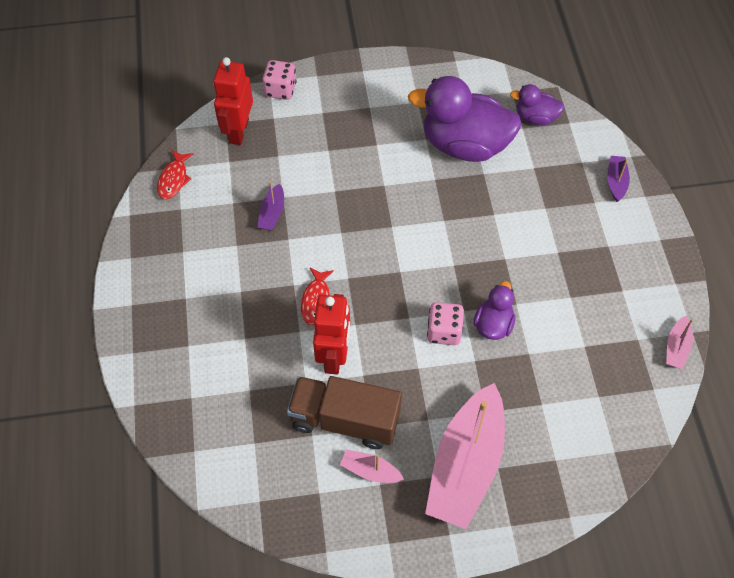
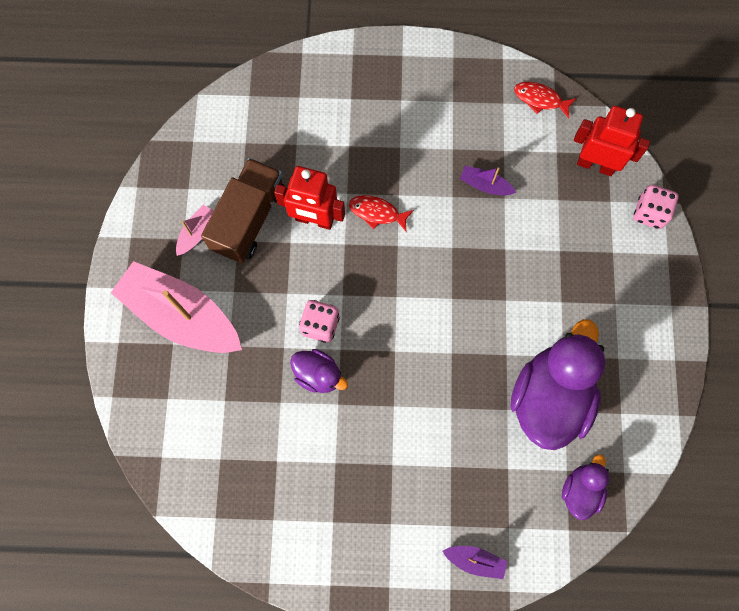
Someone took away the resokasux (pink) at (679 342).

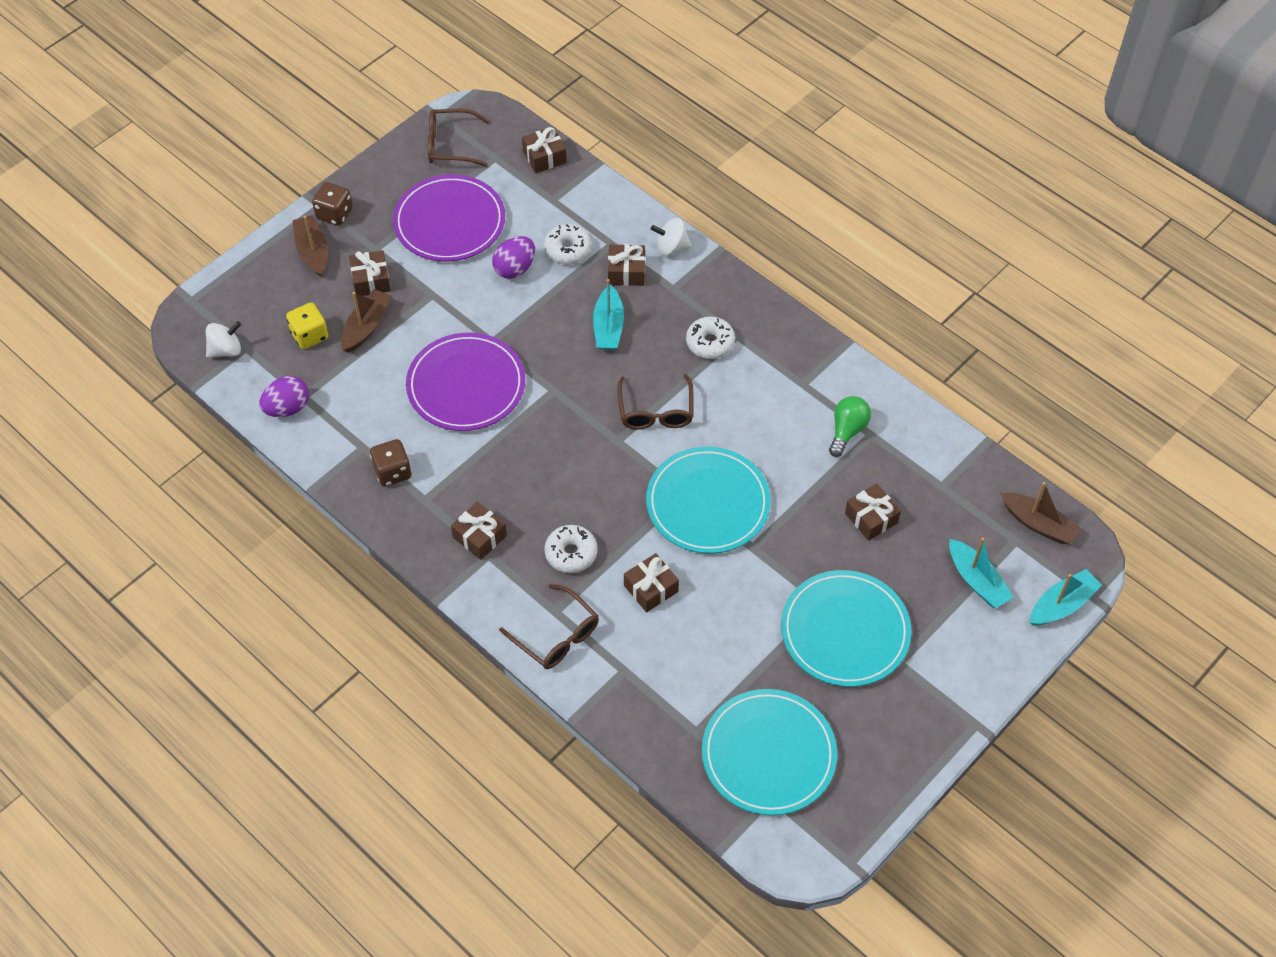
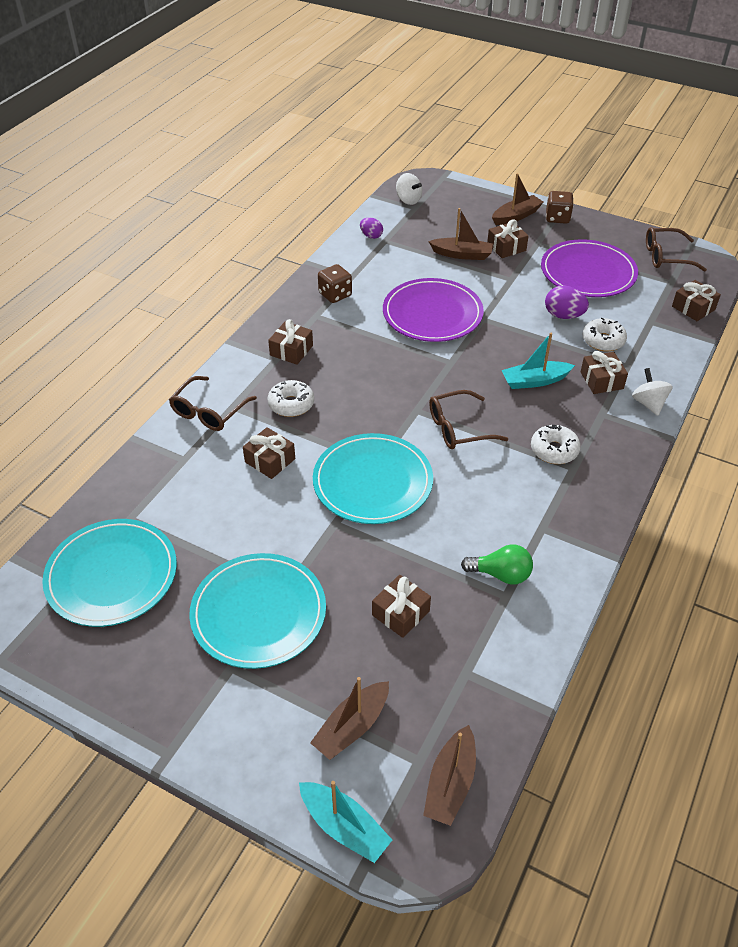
Someone took away the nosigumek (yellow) at (307 326).
Someone repainted the resokasux (turquoise) at (981 573), which became the resokasux (brown) at (349 718).
Someone rotated the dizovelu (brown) at (459 138) by 75 degrees counterclockwise.
Someone scaled the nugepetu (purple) at (284 396) by 0.66.

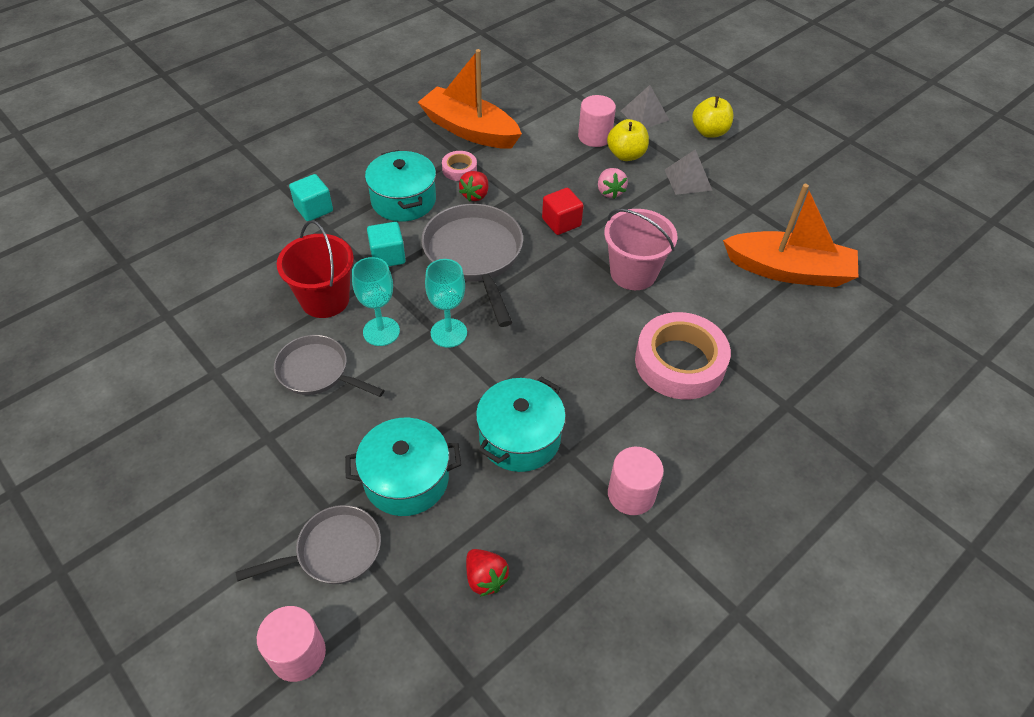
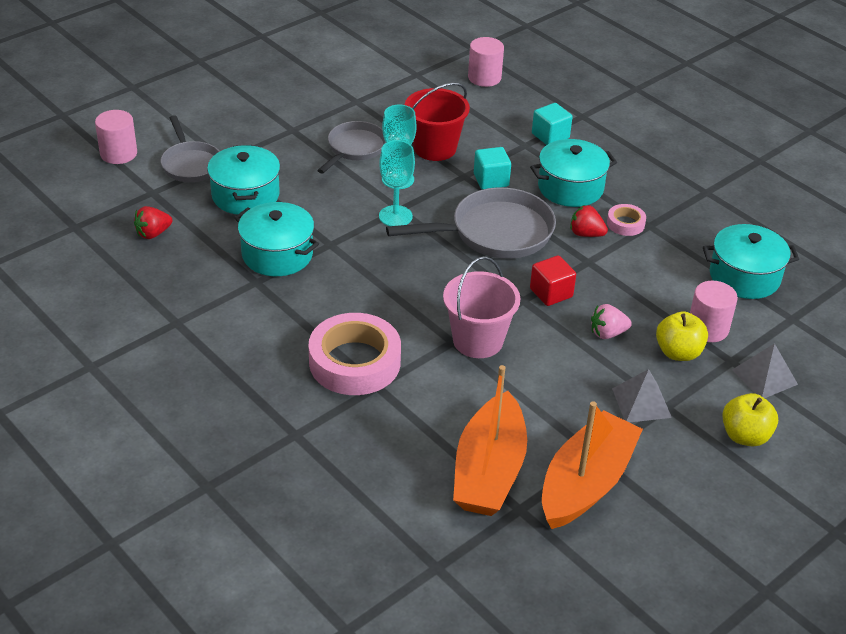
Someone put down the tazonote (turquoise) at (751 261).
Someone carried the resokasux (orange) from (470 98) to (592 465).
Someone carried the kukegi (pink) from (636 481) to (486 62).

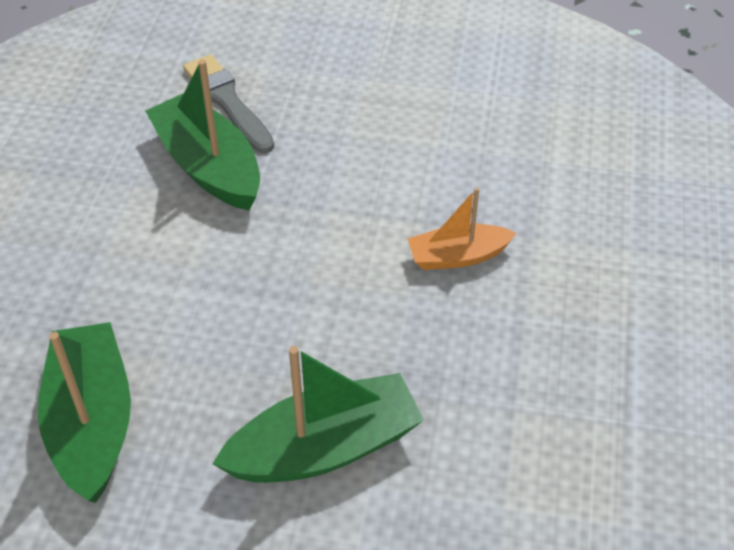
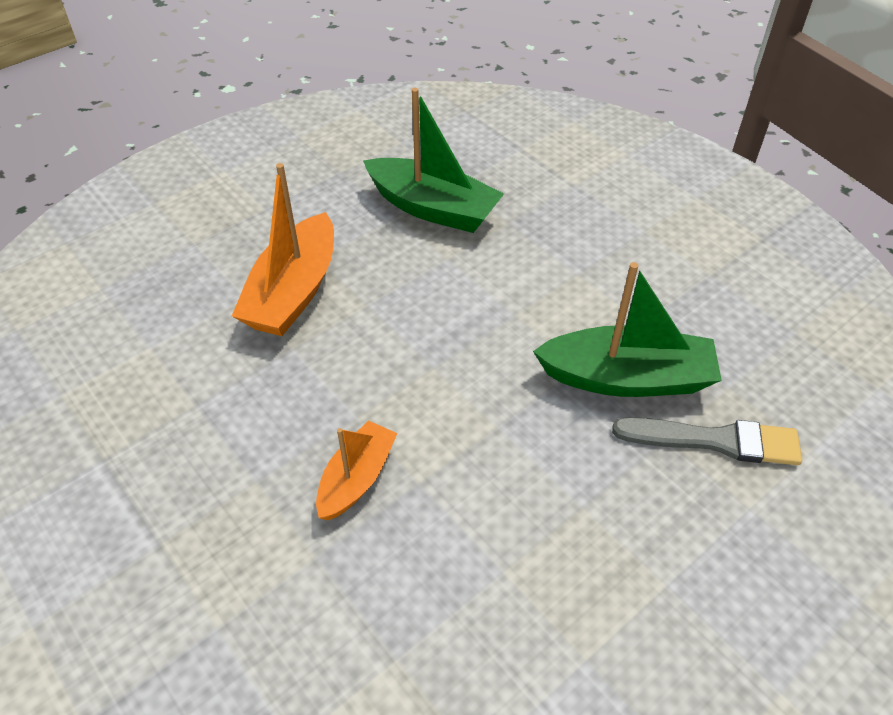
Someone repainted the resokasux (green) at (318 414), which became the resokasux (orange) at (283 249).

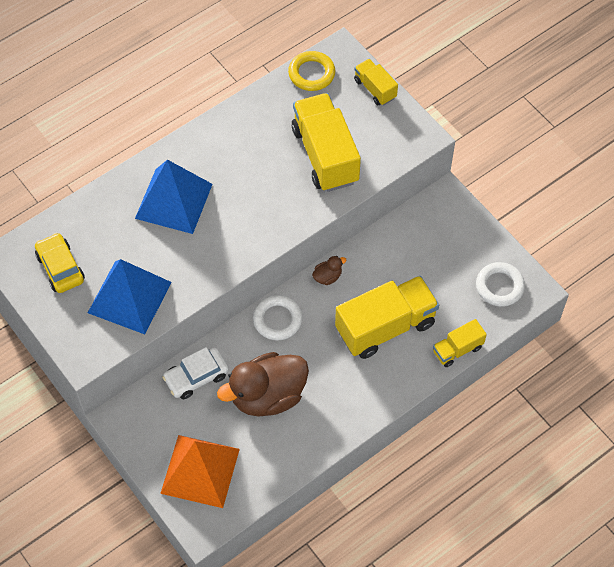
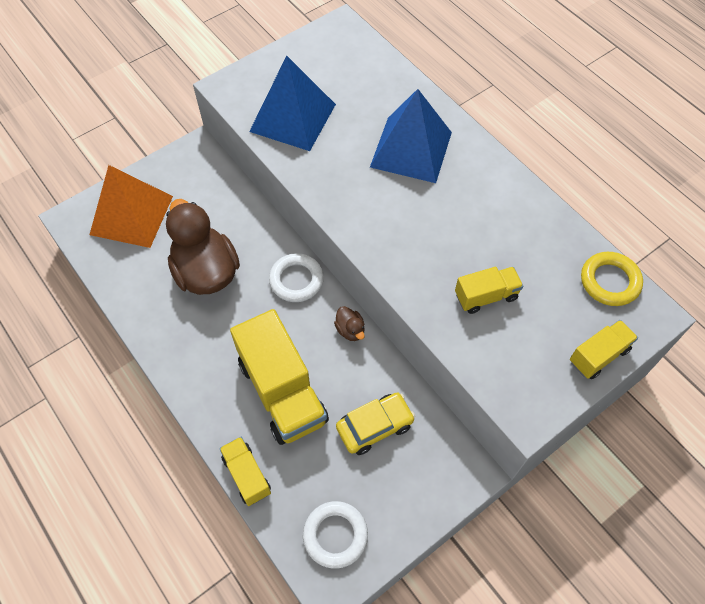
Someone took away the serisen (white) at (195 373).
Someone carried the serisen (yellow) from (60 263) to (375 423).
Someone scaled the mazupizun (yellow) at (326 142) by 0.51.

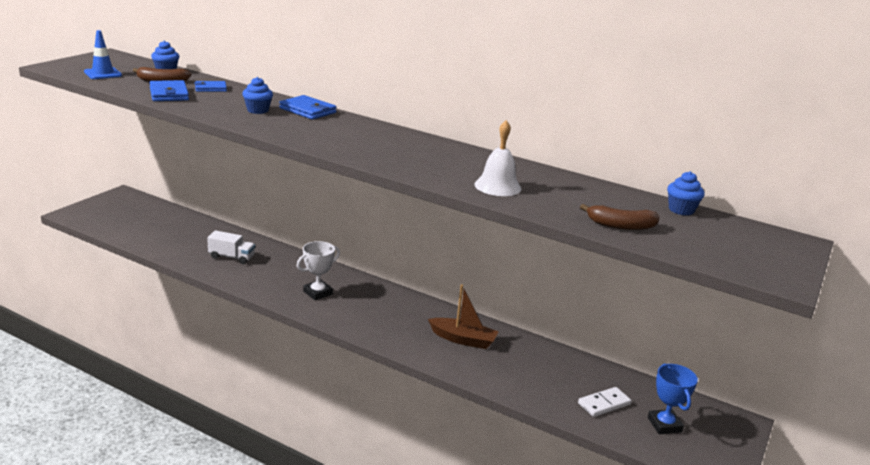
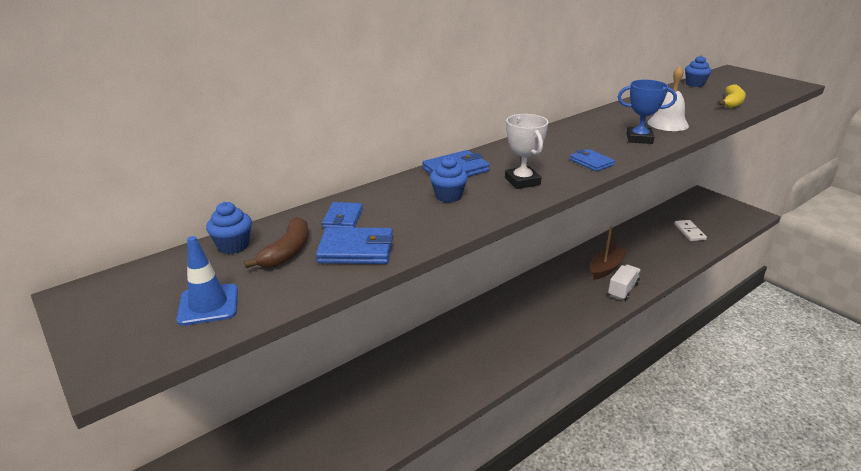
Someone put down the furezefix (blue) at (592 160).
Someone carried the mazupizun (white) from (231 247) to (624 283).
Someone carried the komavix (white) from (318 270) to (526 151).
Someone carried the komavix (blue) from (673 399) to (647 112).
Someone repainted the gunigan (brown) at (620 217), which became the gunigan (yellow) at (731 96).

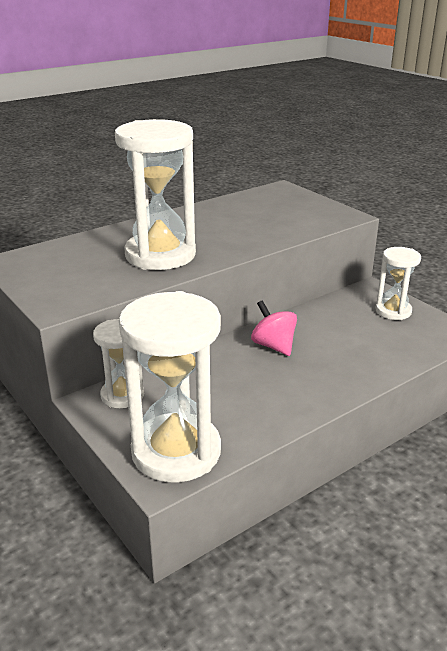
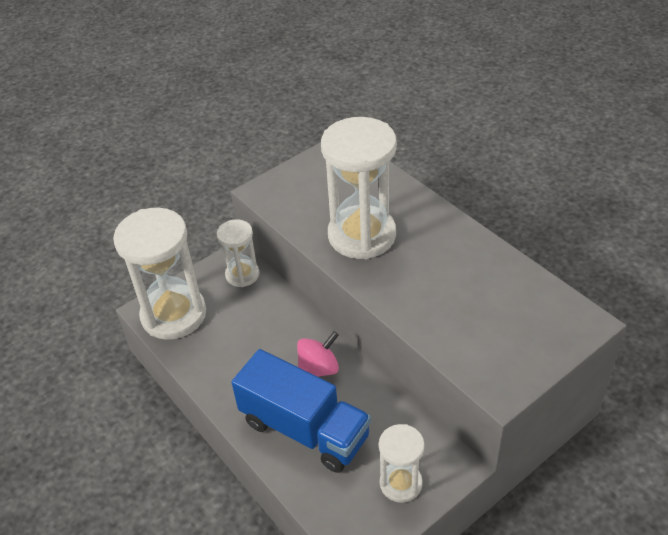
Someone put down the mazupizun (blue) at (301 411).

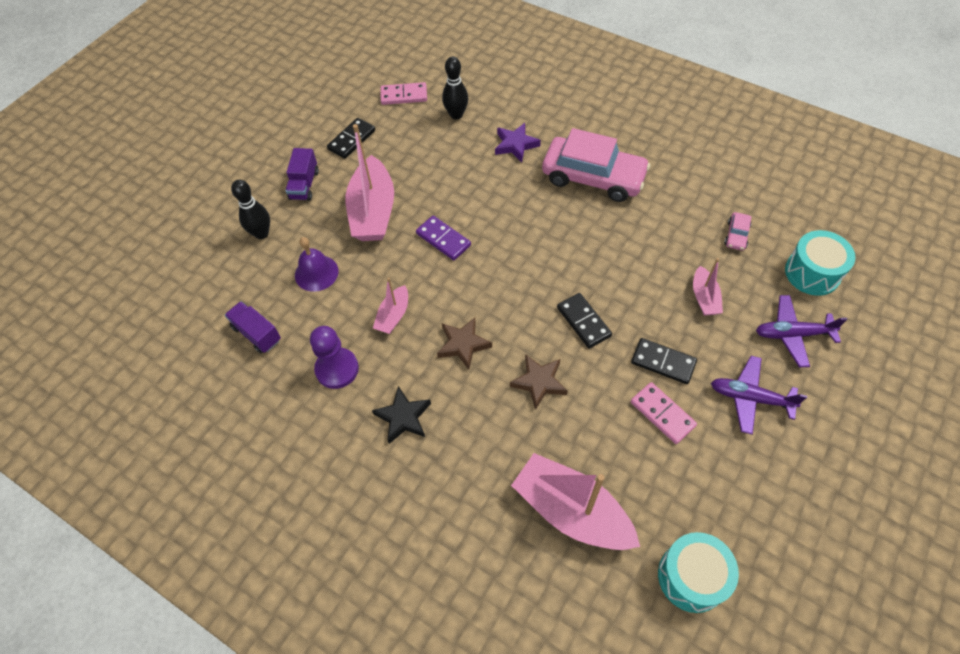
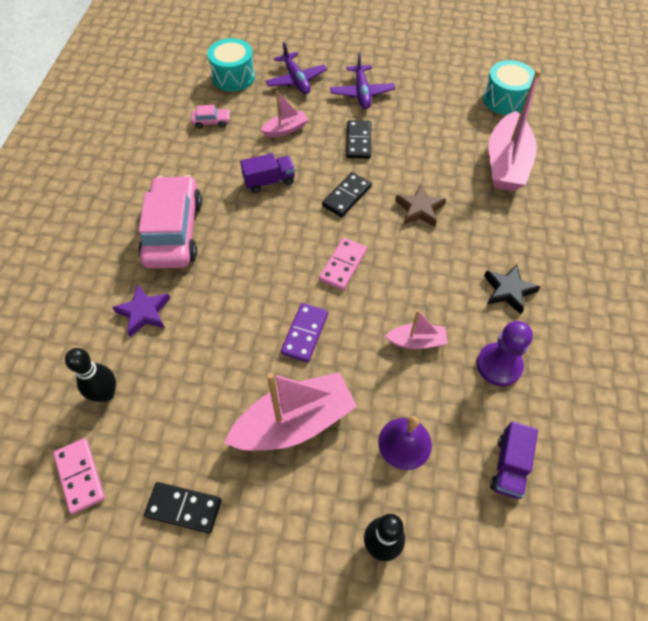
Someone took away the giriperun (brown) at (464 344).
Someone carried the mazupizun (purple) from (302 174) to (267 173).
Someone carried the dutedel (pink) from (664 413) to (343 264).

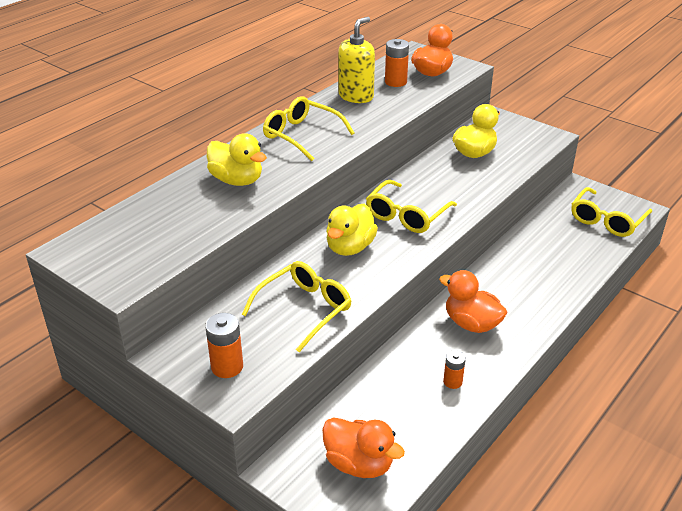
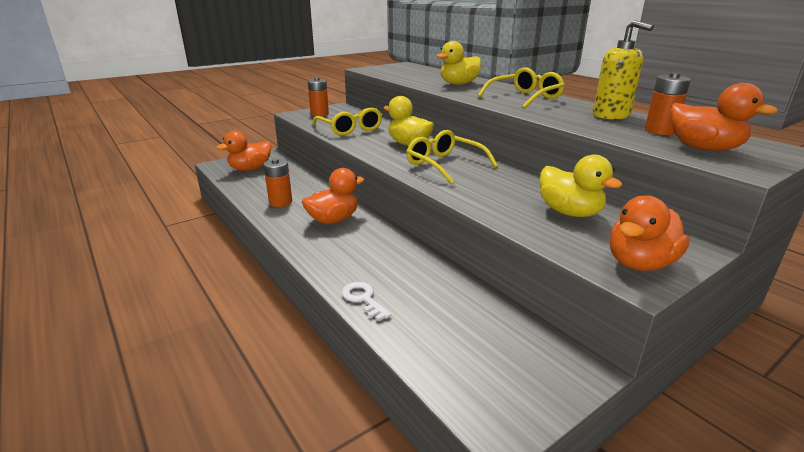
Someone took away the dizovelu (yellow) at (611 212).
Someone put down the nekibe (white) at (367 301).
Someone put down the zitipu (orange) at (650 233).
Someone scaled the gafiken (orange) at (454 369) by 1.54.

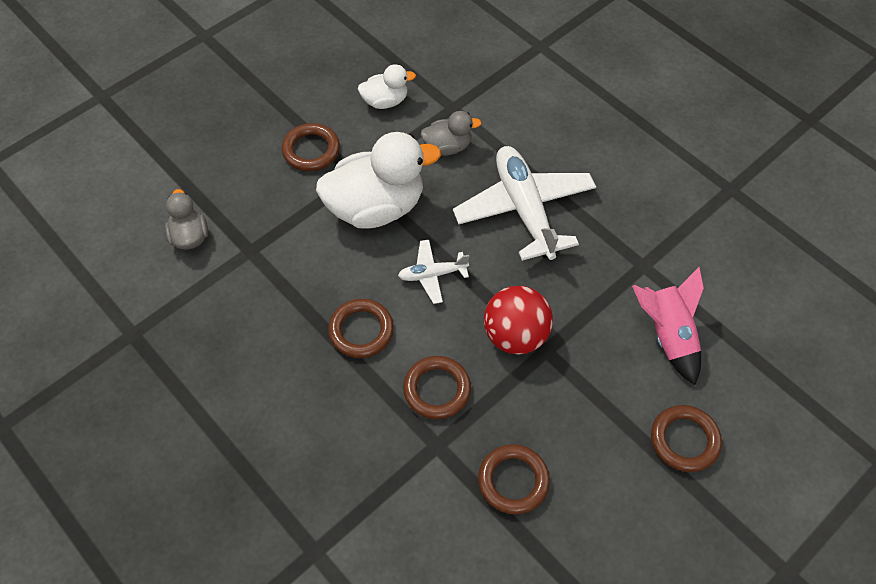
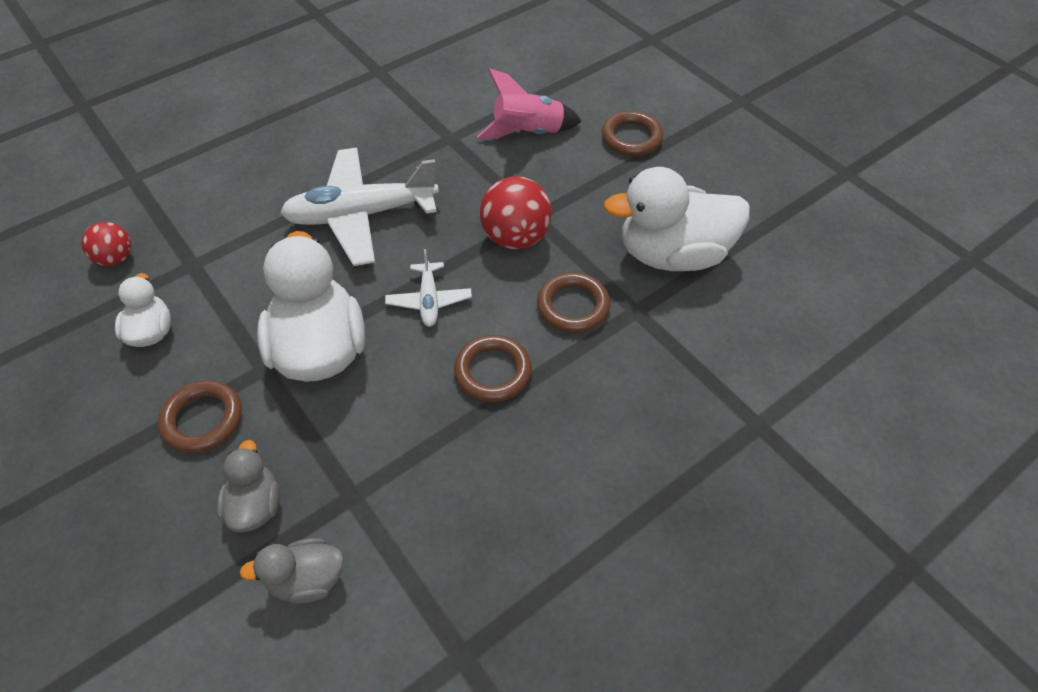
Someone put down the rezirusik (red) at (106 244).
Someone carried the zitipu (grey) from (451 133) to (248 486).
Someone swapped the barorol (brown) at (514 479) for the zitipu (white) at (676 219).

